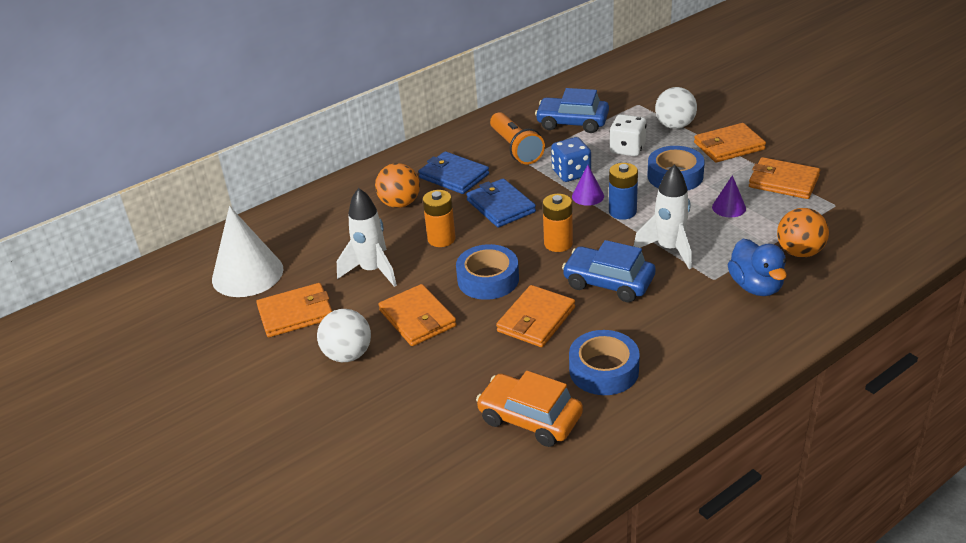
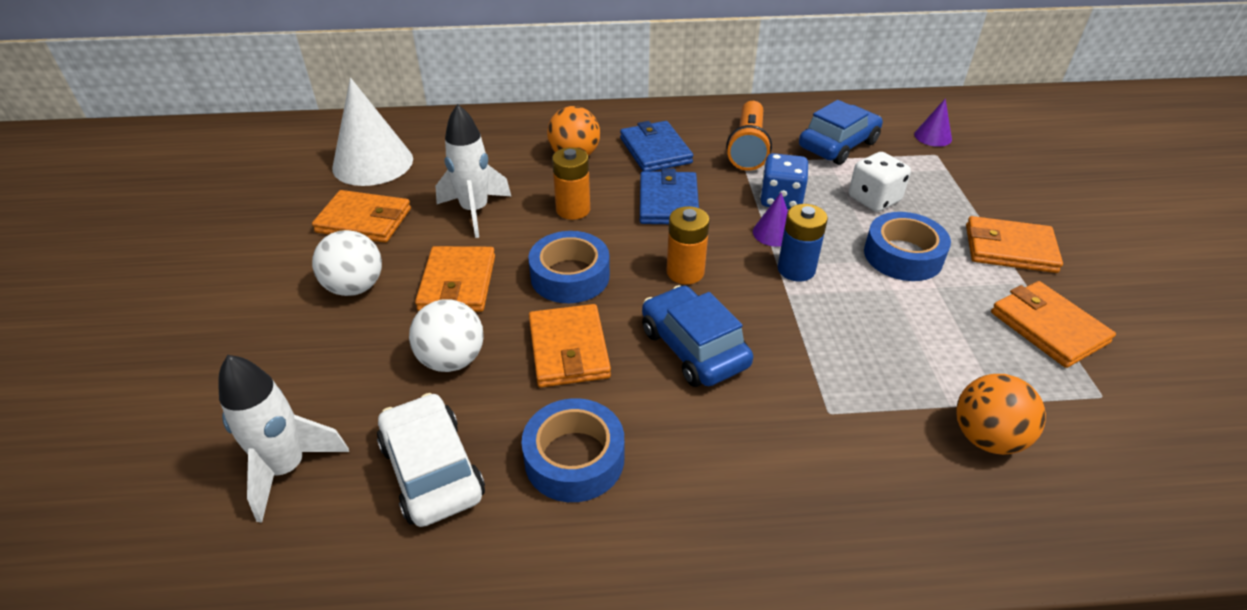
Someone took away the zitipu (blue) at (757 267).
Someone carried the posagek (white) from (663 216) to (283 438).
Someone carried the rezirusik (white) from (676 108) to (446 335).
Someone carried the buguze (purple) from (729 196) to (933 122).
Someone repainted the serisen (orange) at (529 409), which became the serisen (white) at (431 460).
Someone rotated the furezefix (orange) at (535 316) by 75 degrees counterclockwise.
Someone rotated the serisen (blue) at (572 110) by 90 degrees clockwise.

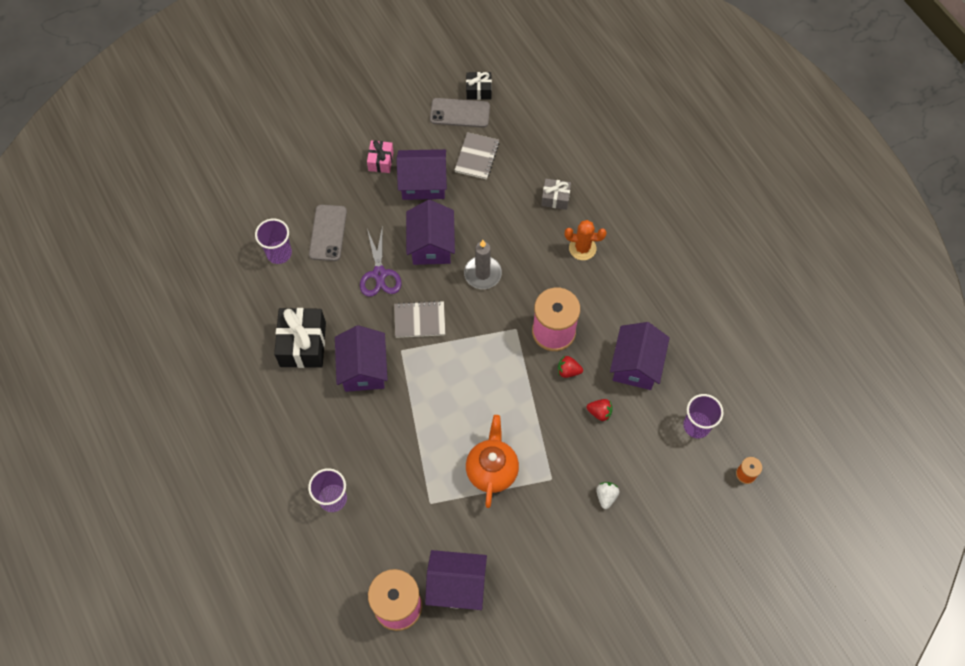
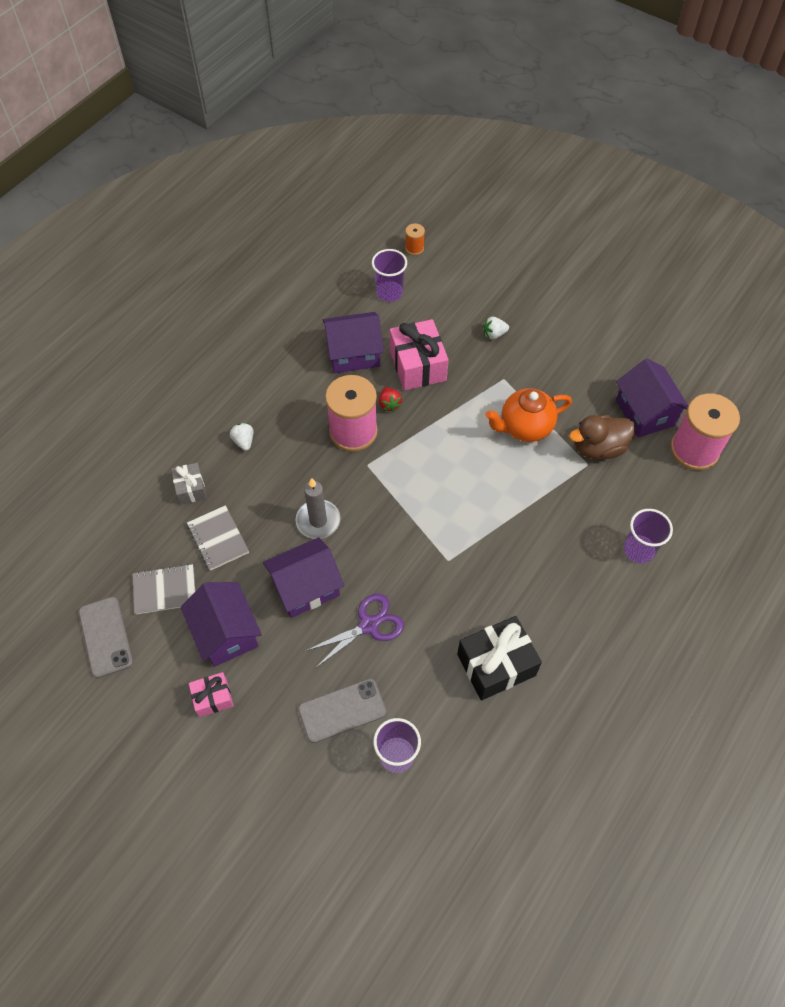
Someone took away the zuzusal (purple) at (361 358).
Someone took away the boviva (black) at (479 86).
Someone put down the zitipu (brown) at (602 437).
Someone carried the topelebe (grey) from (419 319) to (218 538).
Someone swapped the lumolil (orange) at (586 240) for the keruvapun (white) at (241 437).
Someone swapped the keruvapun (red) at (600 410) for the boviva (pink) at (419 354).

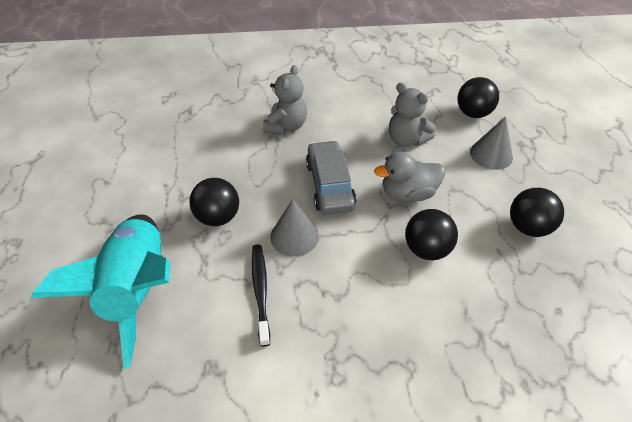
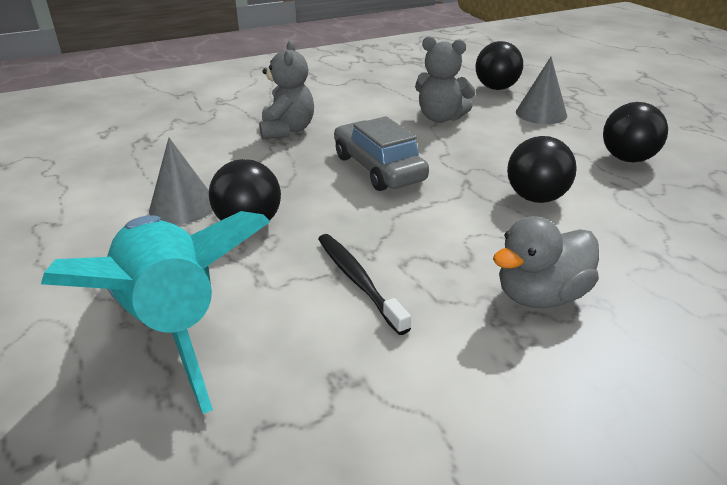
Someone carried the buguze (grey) from (294 227) to (181 181).
Someone carried the zitipu (grey) from (409 177) to (546 262).

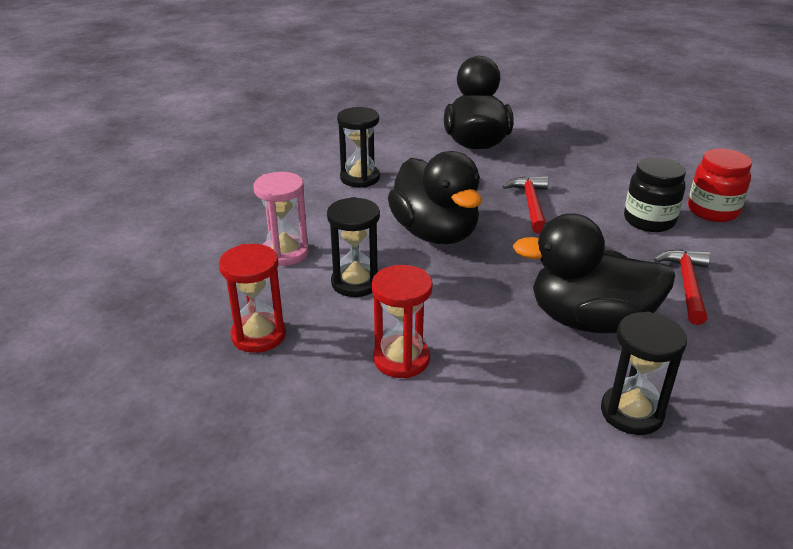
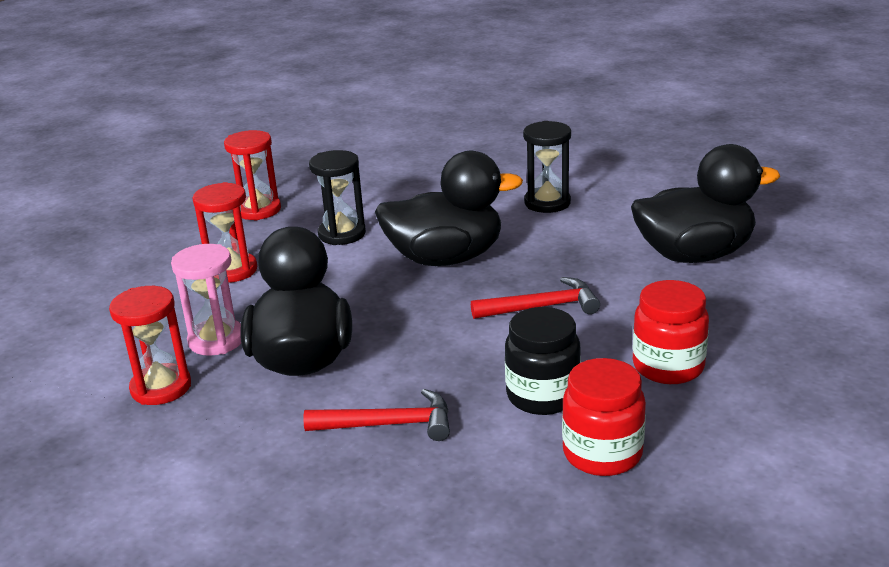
Someone put down the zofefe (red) at (670 332).
Someone carried the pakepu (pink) from (281 219) to (206 300).
Someone repainted the pakepu (black) at (644 373), which became the pakepu (red) at (150 345).
Someone rotated the zitipu (black) at (435 197) by 150 degrees counterclockwise.

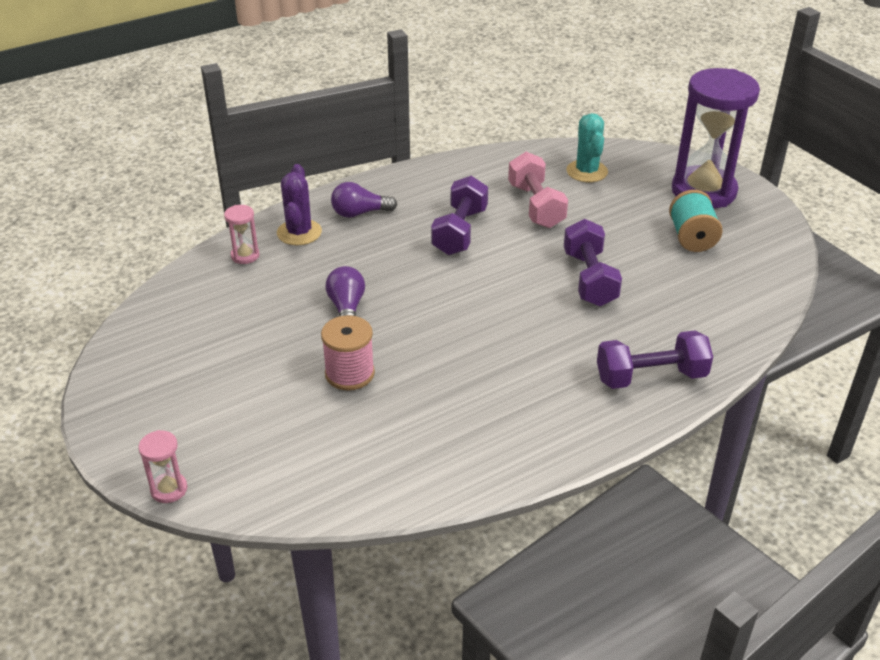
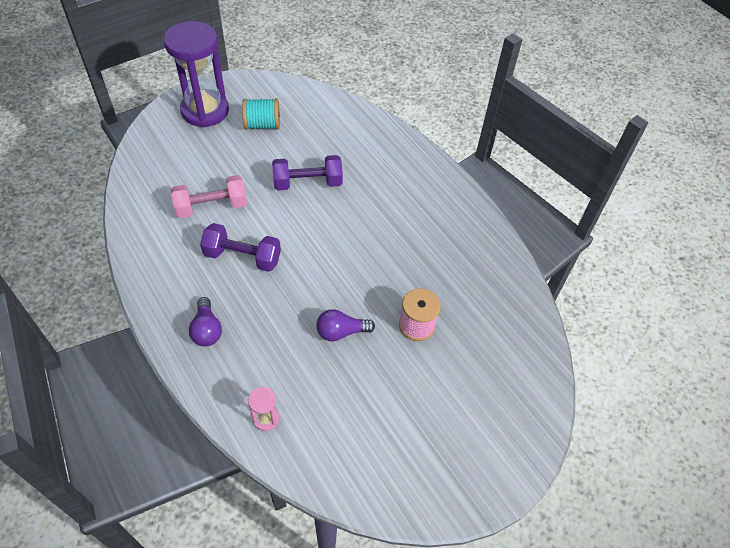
Someone took away the pakepu (pink) at (162 466).
Someone took away the lumolil (purple) at (299 204).
Someone took away the lumolil (turquoise) at (587 147).
Someone took away the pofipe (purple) at (655 359).

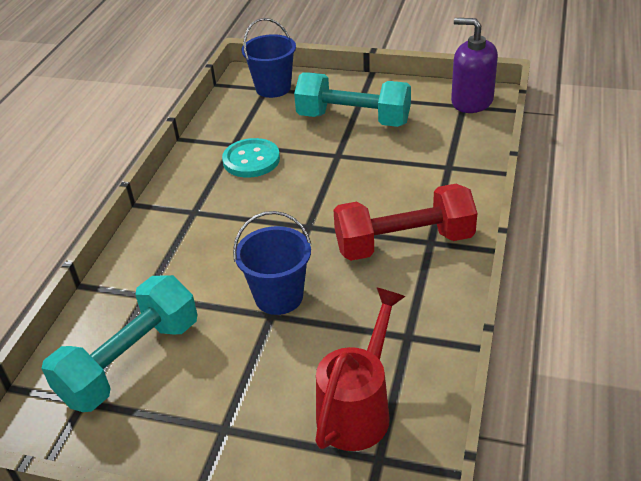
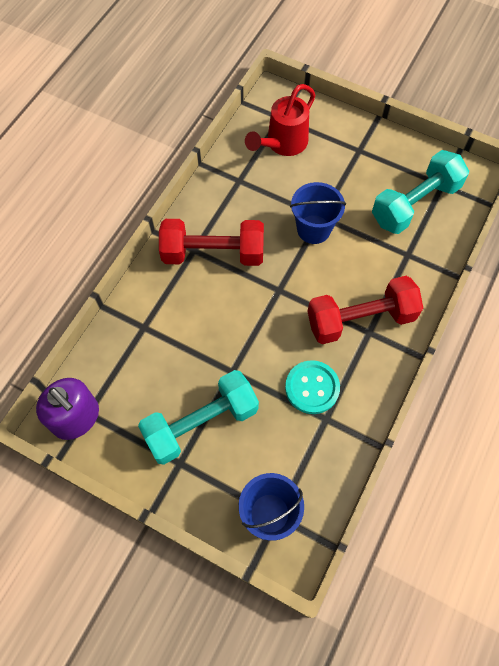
Someone put down the pofipe (red) at (365 310).
Someone rotated the pofipe (turquoise) at (352 99) by 60 degrees counterclockwise.

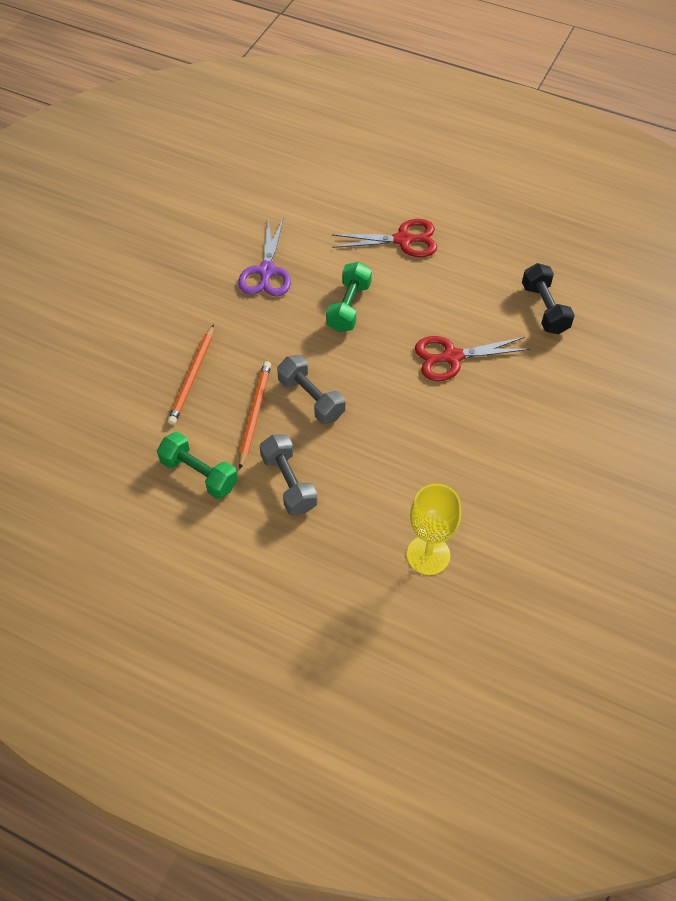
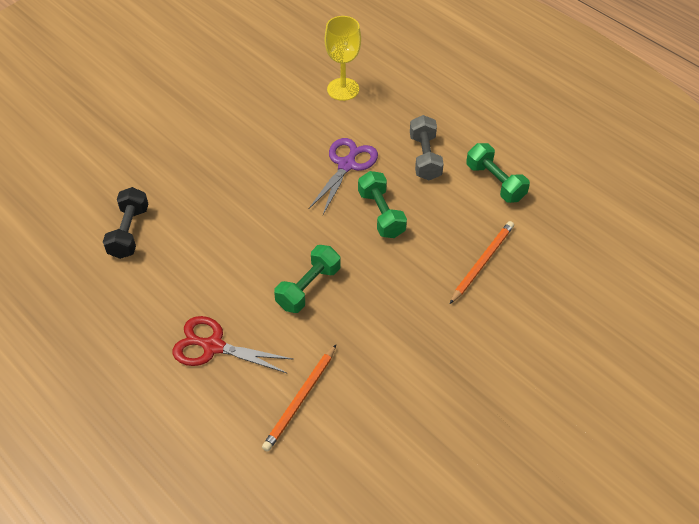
Someone took away the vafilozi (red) at (472 358).
Someone carried the vafilozi (purple) from (264 258) to (343 176).
Someone carried the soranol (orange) from (255 415) to (299 398).
Someone repainted the pofipe (grey) at (311 389), which became the pofipe (green) at (382 204).

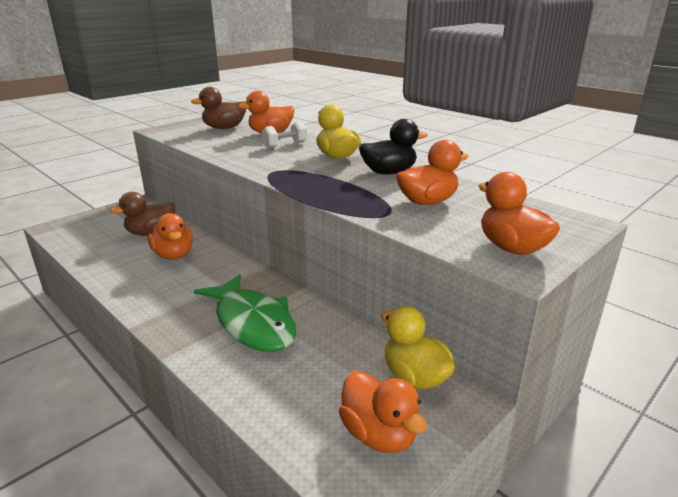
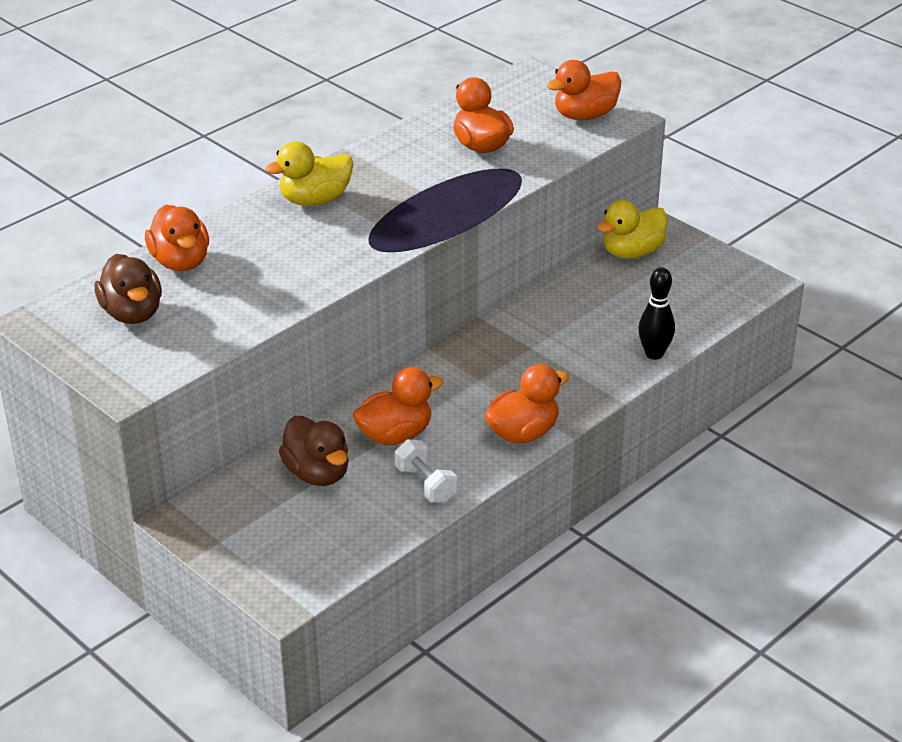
Someone took away the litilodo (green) at (245 313).
Someone took away the zitipu (black) at (393 147).
Someone put down the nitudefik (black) at (656 313).
Someone carried the pofipe (white) from (284 135) to (426 471).
Someone carried the zitipu (orange) from (383 412) to (527 404).

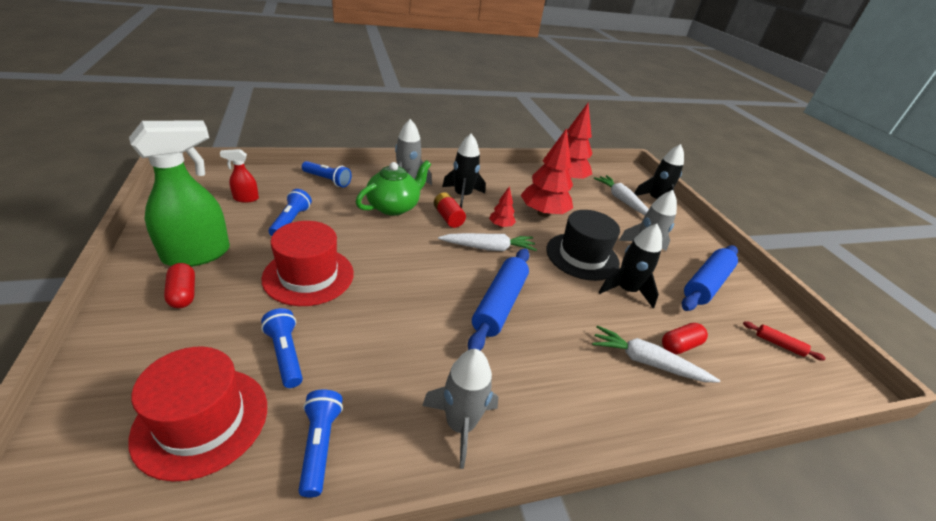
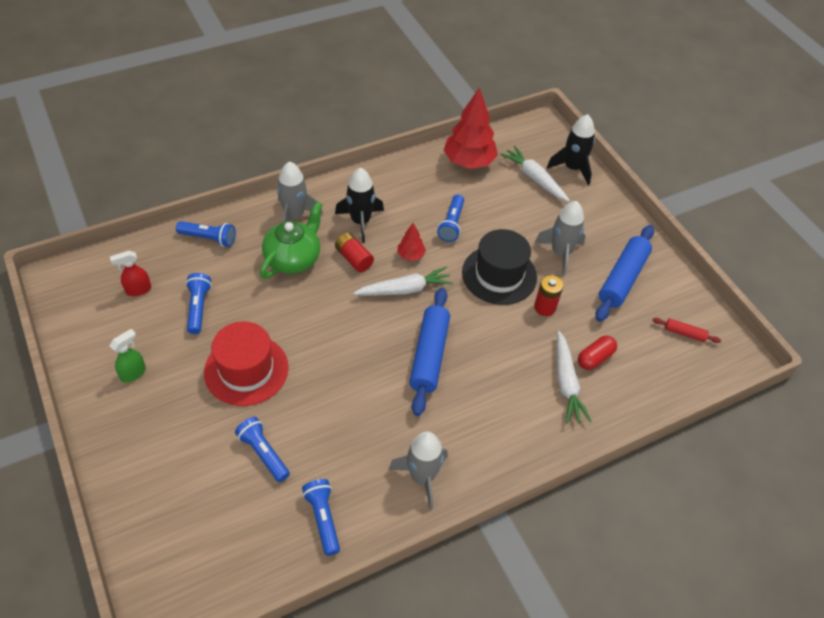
Someone took away the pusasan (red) at (197 414).
Someone took away the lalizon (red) at (179 285).
Someone swapped the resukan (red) at (547 172) for the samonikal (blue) at (450 218).
Someone swapped the posagek (black) at (630 266) for the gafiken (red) at (548 295).
Someone rotated the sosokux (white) at (656 354) by 105 degrees counterclockwise.
Someone scaled the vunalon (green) at (179 193) by 0.46.

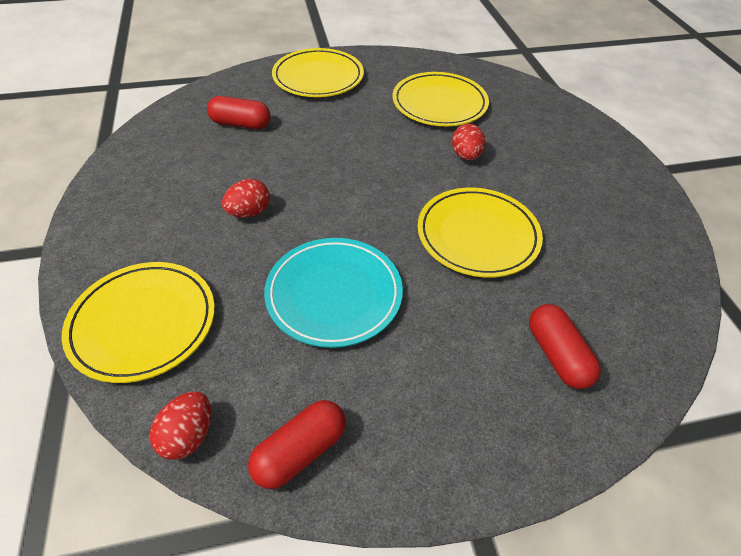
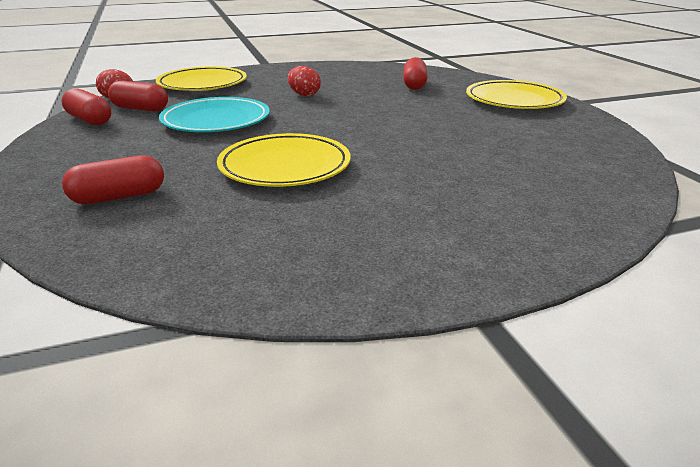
Someone took away the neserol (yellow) at (441 99).
Someone took away the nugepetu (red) at (468 142).
Someone put down the lalizon (red) at (138 96).

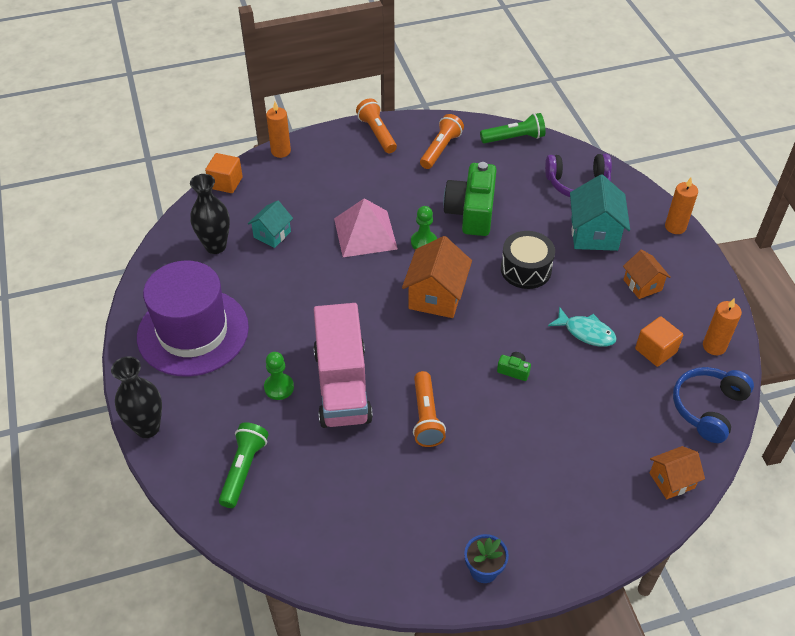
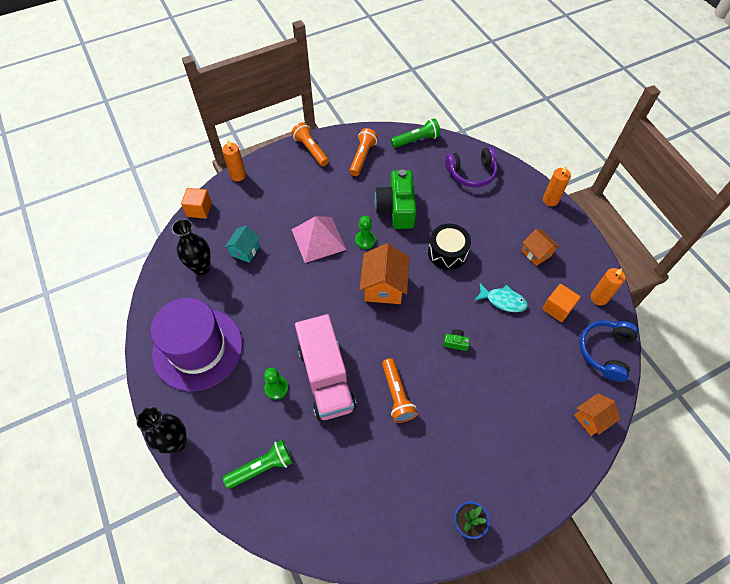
Someone took away the zuzusal (turquoise) at (600 212).
Someone rotated the samonikal (green) at (244 465) by 60 degrees clockwise.

